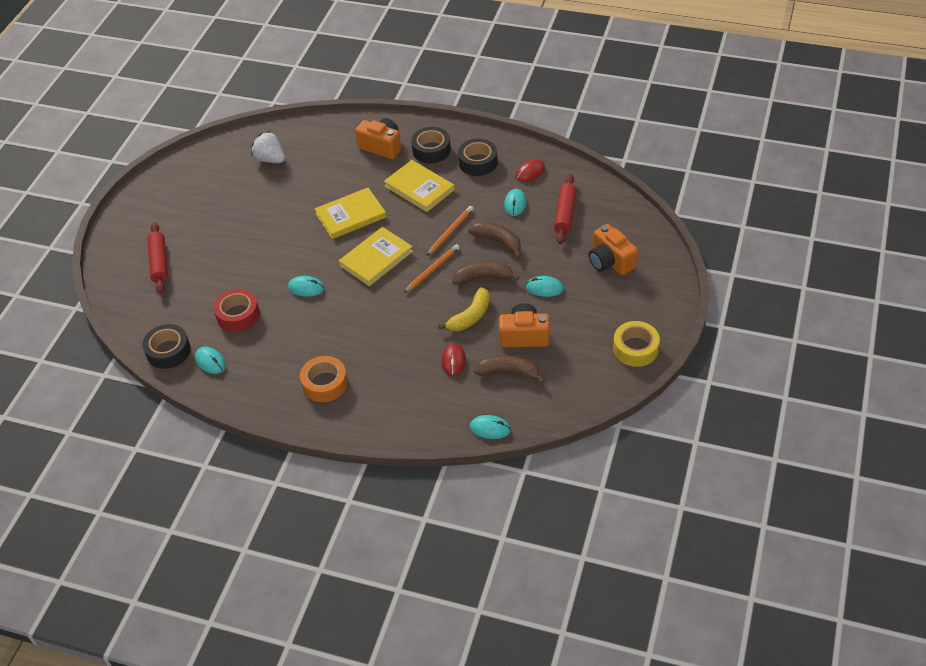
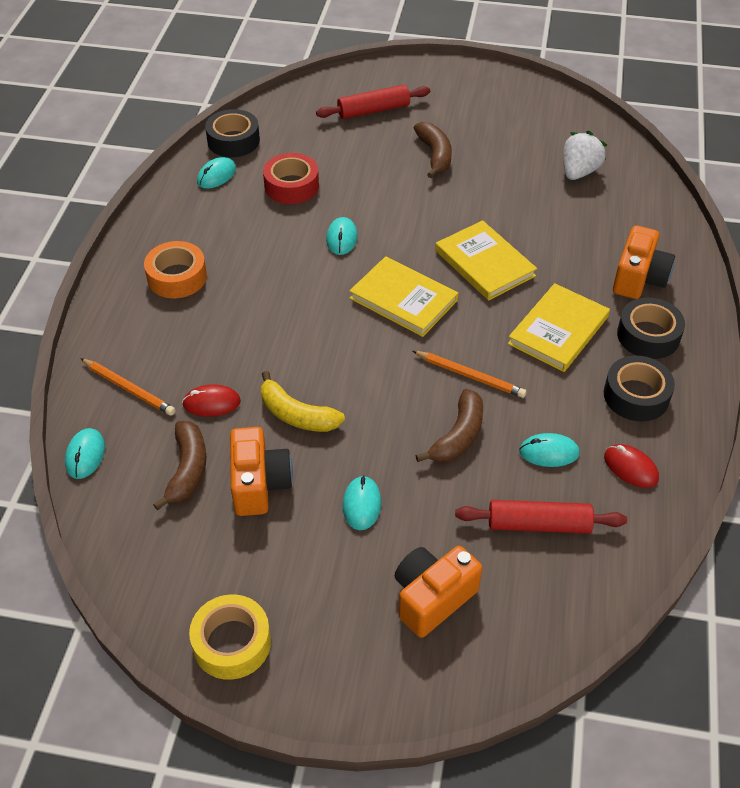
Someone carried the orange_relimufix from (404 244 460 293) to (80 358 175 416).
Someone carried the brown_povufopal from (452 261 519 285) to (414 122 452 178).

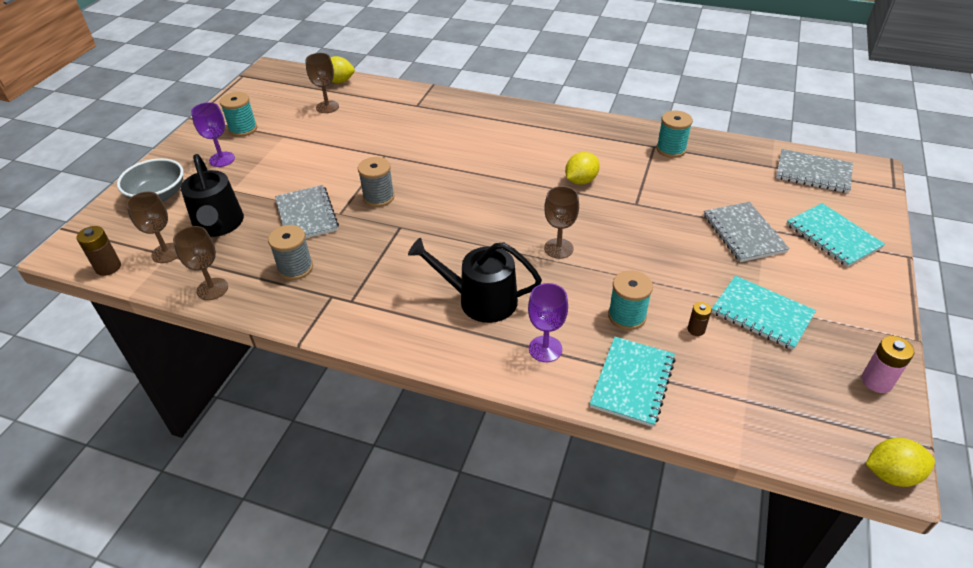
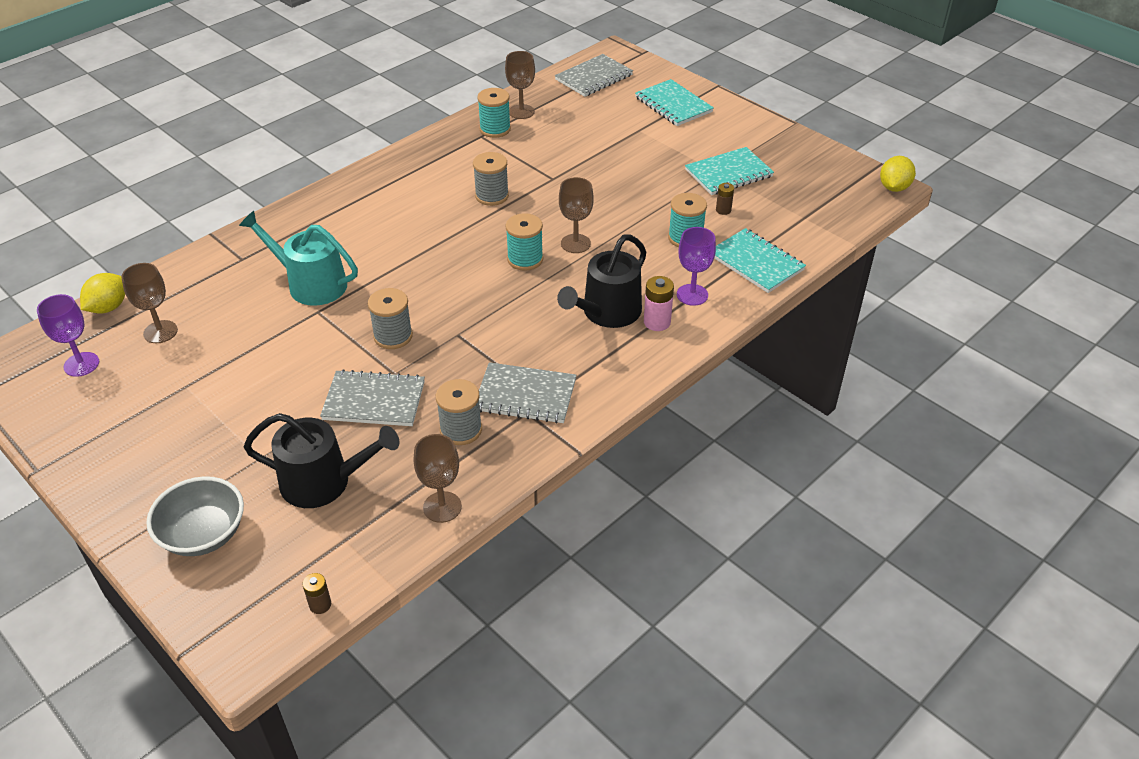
Someone scaled the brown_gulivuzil at (76 226 121 276) by 0.64.
Someone carried the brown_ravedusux from (126 192 178 263) to (505 51 535 119).
Someone carried the purple_ravedusux from (191 102 235 167) to (37 294 99 377).
Someone carried the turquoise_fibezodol from (220 92 257 137) to (506 213 543 271).
Someone swapped the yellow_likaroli at (565 152 600 185) for the grey_fibezodol at (473 152 509 206).
Someone carried the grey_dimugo from (704 202 790 262) to (479 362 576 423).
Someone rotated the turquoise_dimugo at (786 203 885 267) by 60 degrees clockwise.
Someone carried the pink_gulivuzil from (861 336 914 393) to (644 276 674 331).
Someone put down the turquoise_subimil at (239 211 358 306).

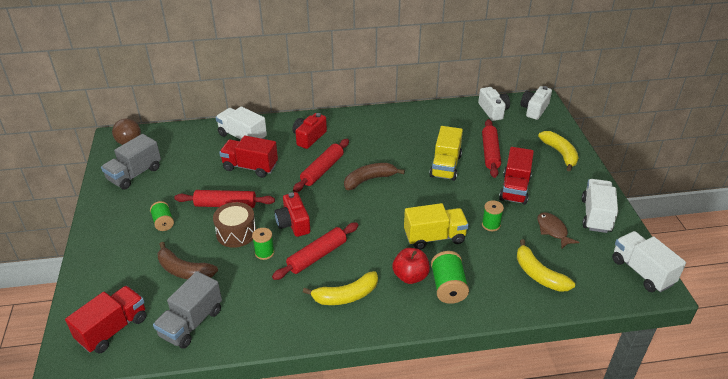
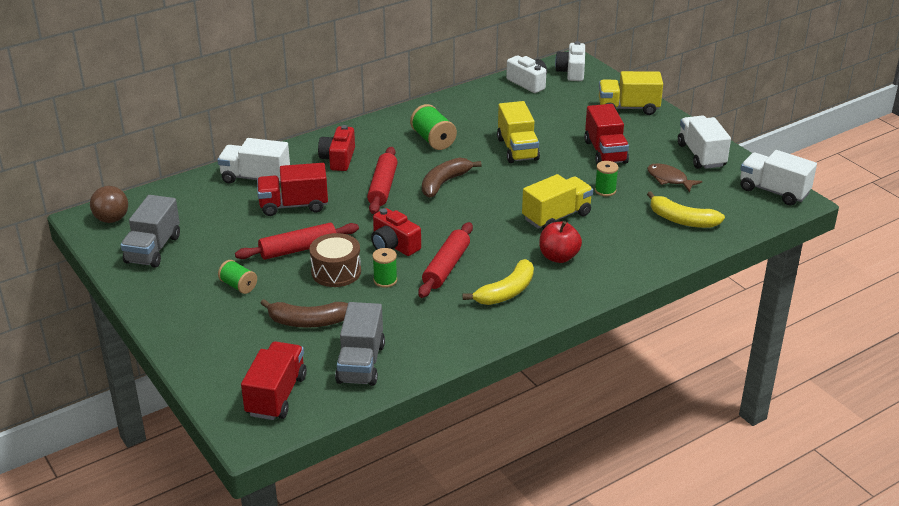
Someone carried the green_fibezodol from (431 251 469 304) to (410 104 457 150).
Someone took away the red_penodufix at (482 119 501 178).
Someone swapped the yellow_povufopal at (538 131 579 171) for the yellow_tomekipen at (599 71 663 115).

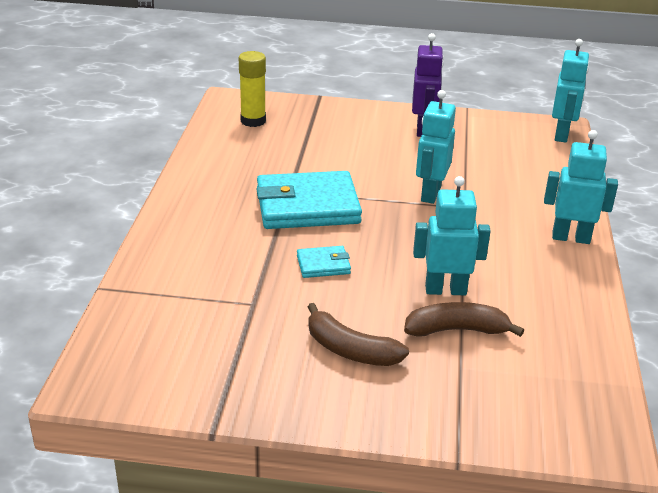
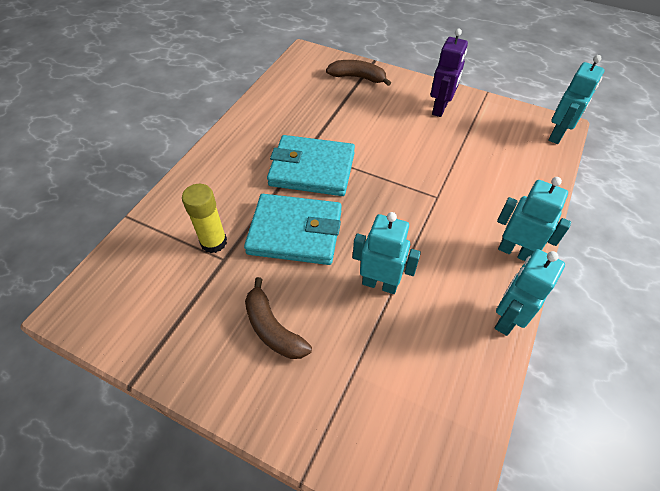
Someone carried the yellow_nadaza from (239 51 266 127) to (182 184 227 253).
Someone scaled the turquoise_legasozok at (297 246 351 278) by 2.16.
Someone carried the brown_povufopal from (404 302 524 337) to (326 60 391 86).
Someone carried the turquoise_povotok from (416 90 456 204) to (495 249 565 336).

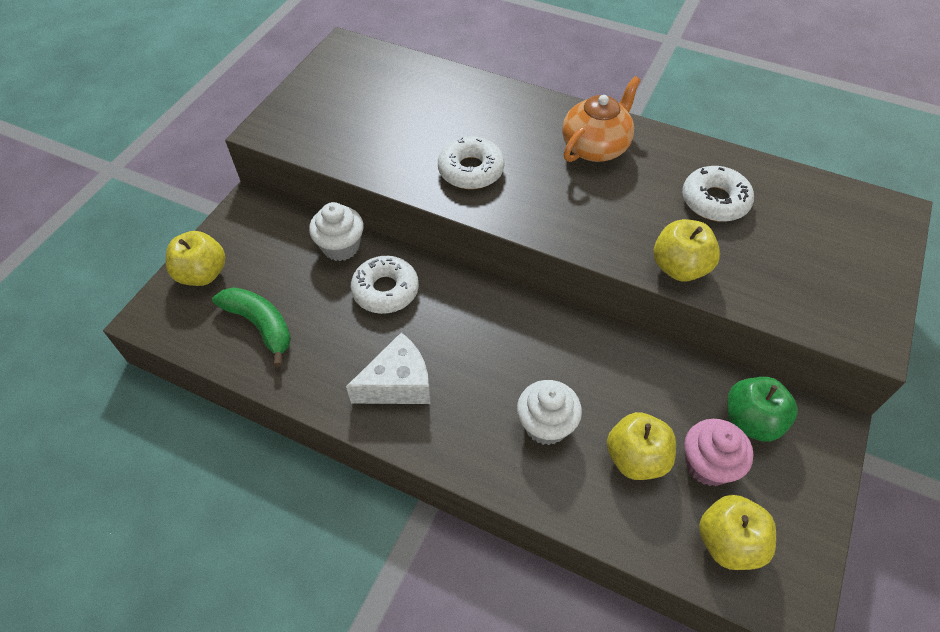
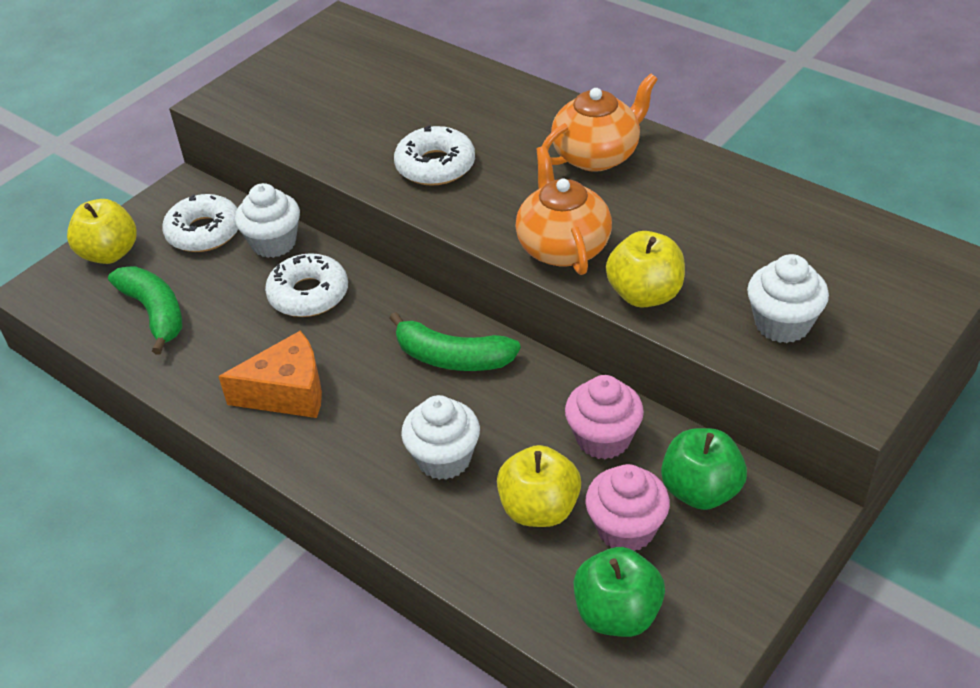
Someone repainted the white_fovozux at (346 332 430 404), which became the orange_fovozux at (218 331 322 418).
Someone carried the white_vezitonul from (682 166 754 222) to (162 194 238 252).
Someone repainted the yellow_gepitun at (699 495 776 570), which became the green_gepitun at (573 547 665 637).
Someone put down the green_povufopal at (389 312 521 371).
Someone put down the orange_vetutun at (516 146 612 275).
Someone put down the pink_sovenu at (565 375 644 459).
Someone put down the white_sovenu at (747 254 829 343).

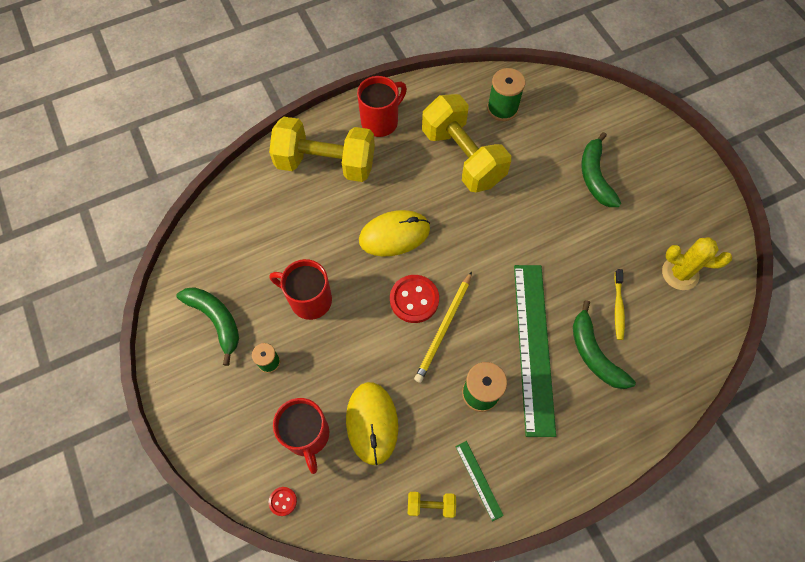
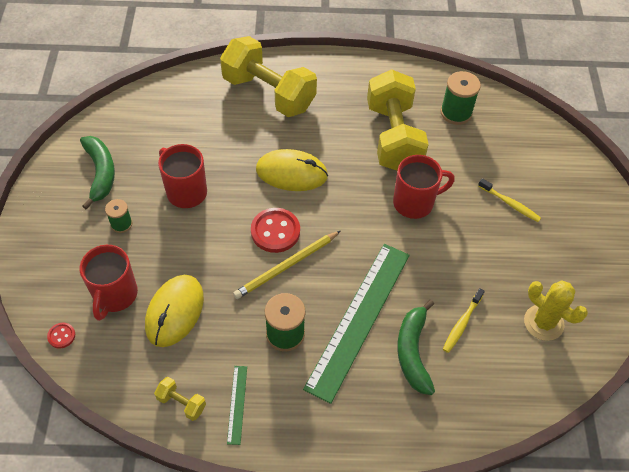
Someone carried the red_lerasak from (357 76 407 137) to (393 155 455 219).
Someone swapped the green_povufopal at (581 132 621 207) for the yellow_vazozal at (478 178 541 222).

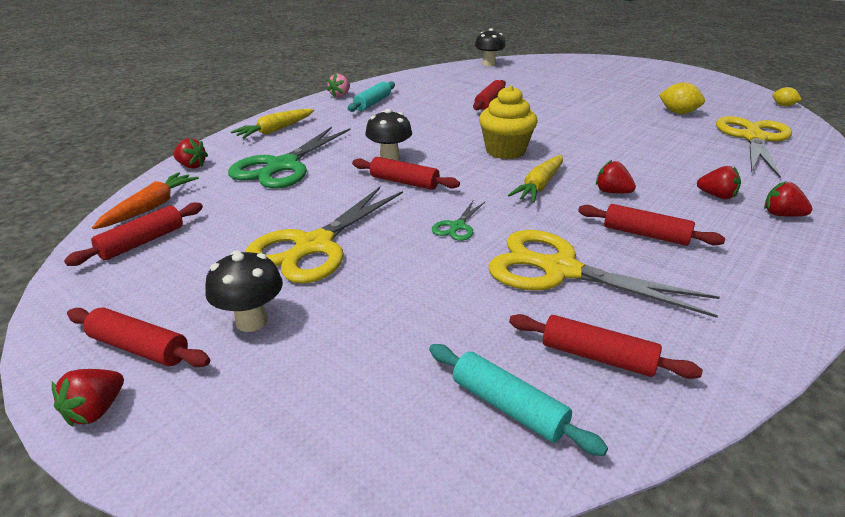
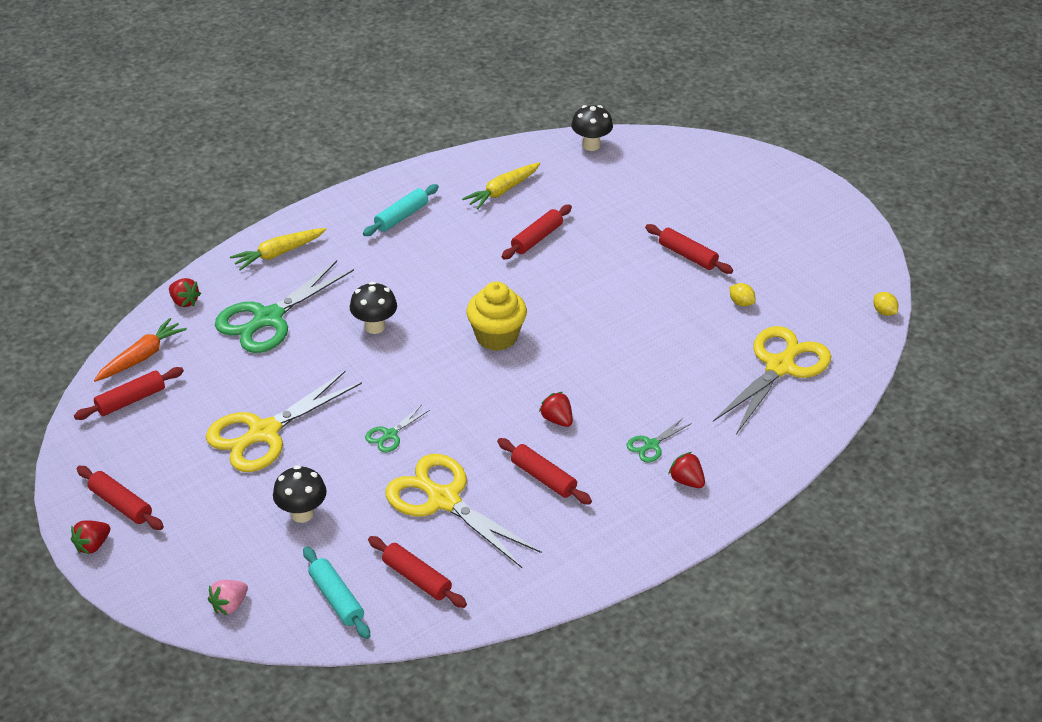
Someone carried the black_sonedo from (205 250 283 332) to (273 465 327 523).
Someone carried the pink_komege from (327 74 350 98) to (208 580 248 615).
Someone carried the red_penodufix from (352 157 460 190) to (645 224 733 274).
Someone carried the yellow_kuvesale from (508 155 563 203) to (462 162 540 210).
Someone scaled the yellow_likaroli at (659 82 705 114) by 0.63.
Someone swapped the red_komege at (697 166 741 199) for the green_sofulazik at (627 417 692 462).

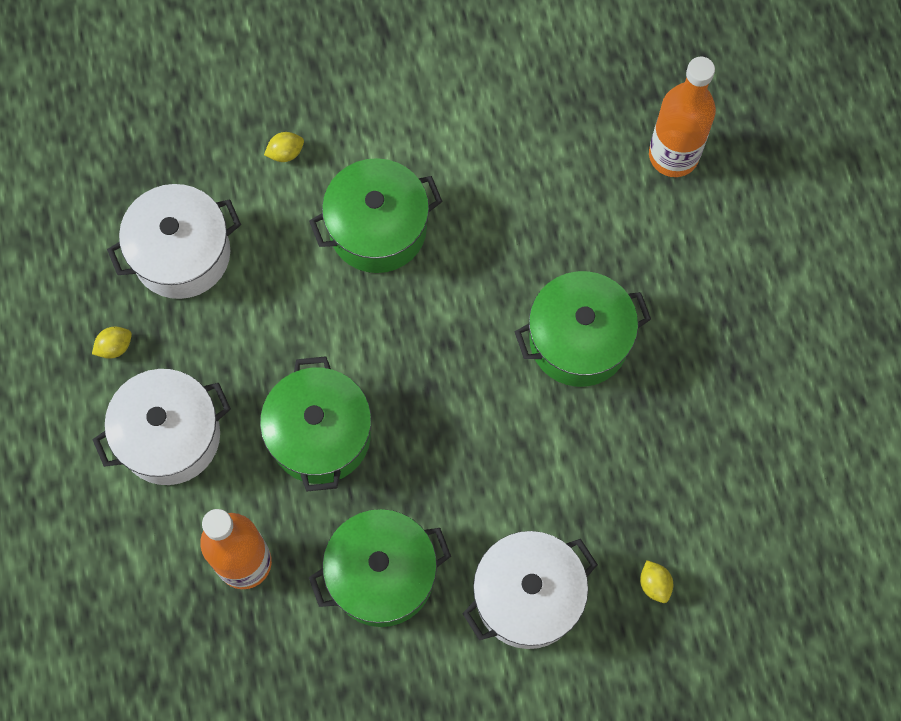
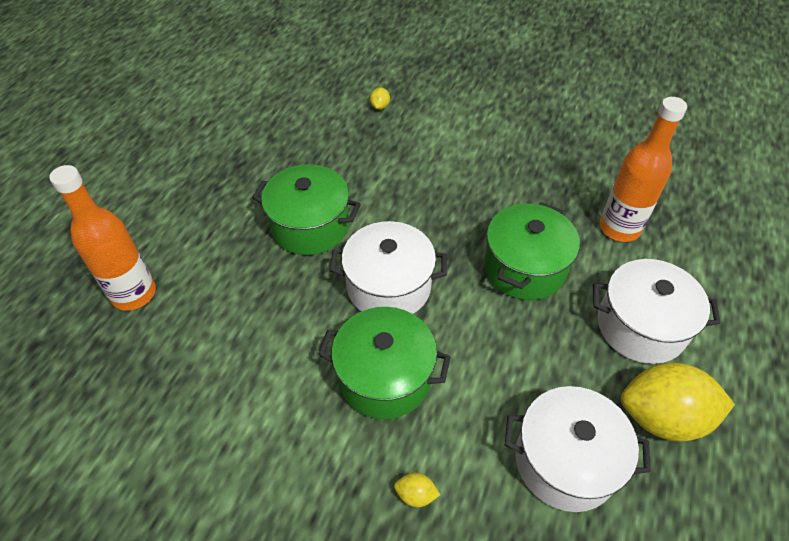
Someone scaled the yellow_likaroli at (92 327 132 359) by 2.49.
Someone took away the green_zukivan at (308 509 451 627).
Someone carried the white_zukivan from (462 531 598 649) to (330 221 447 314).

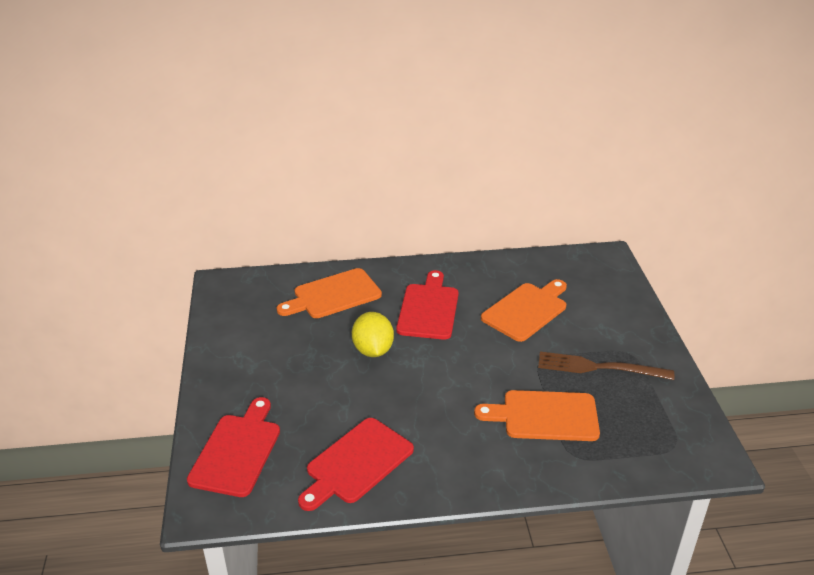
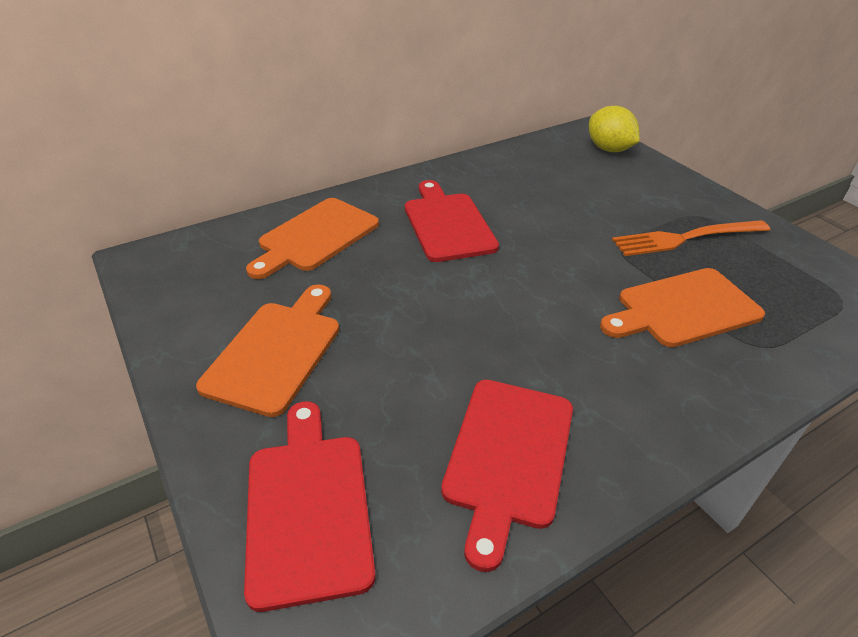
Someone carried the yellow_likaroli from (352 312 394 357) to (589 106 640 152).
Someone carried the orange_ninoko from (481 279 567 342) to (196 284 339 417).
Someone repainted the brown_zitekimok at (538 352 674 380), which became the orange_zitekimok at (612 220 770 256).

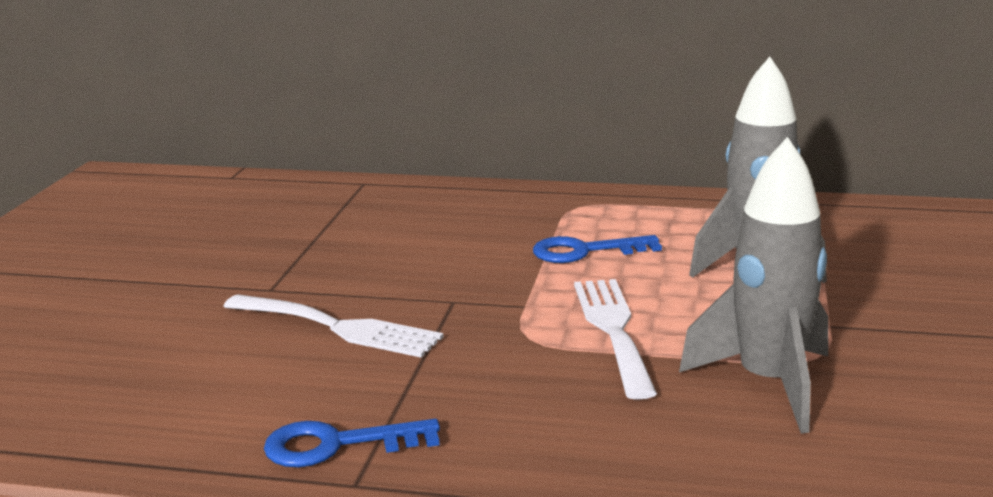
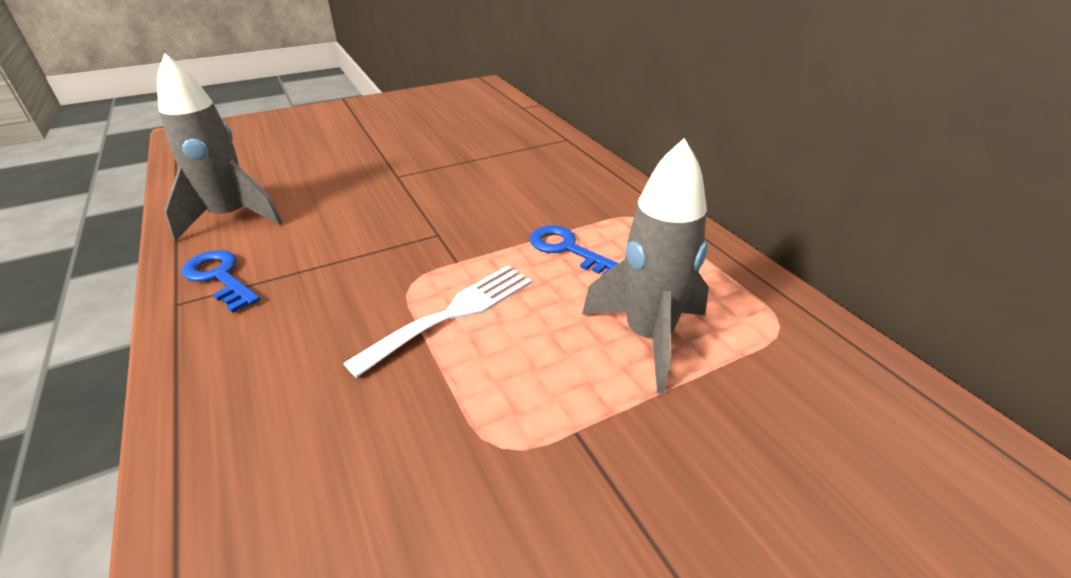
Someone took away the white_zitekimok at (223 294 444 358).
Someone carried the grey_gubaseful from (679 137 828 434) to (157 53 282 241).

